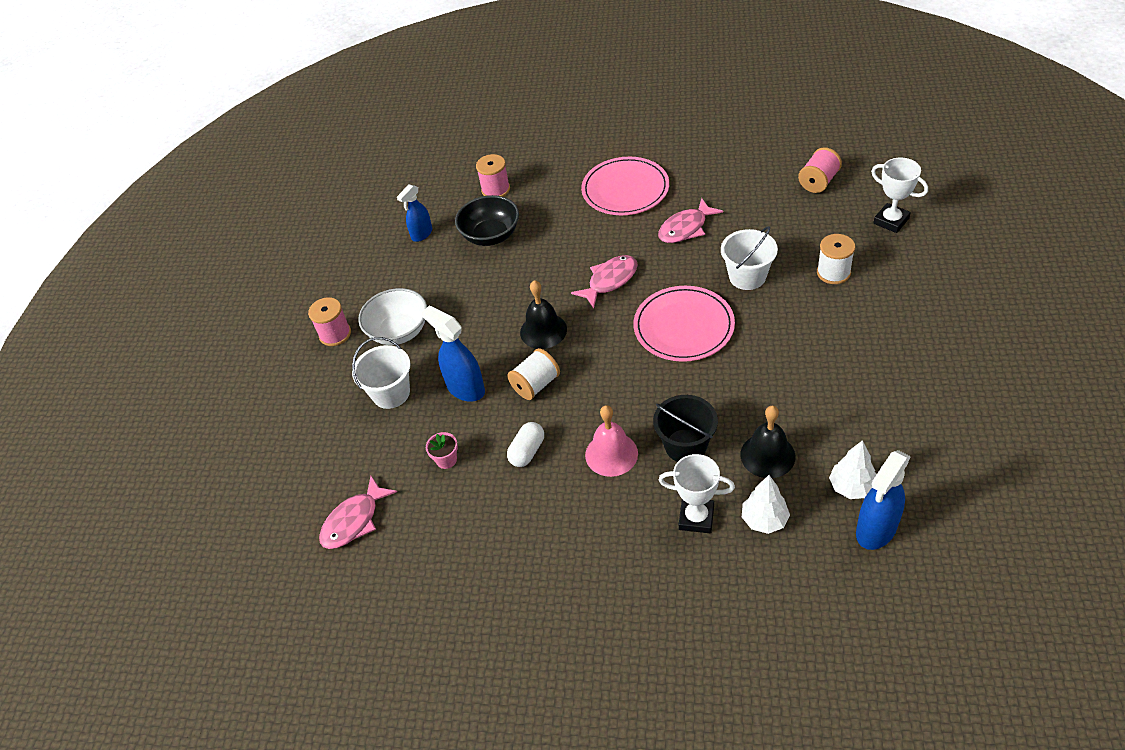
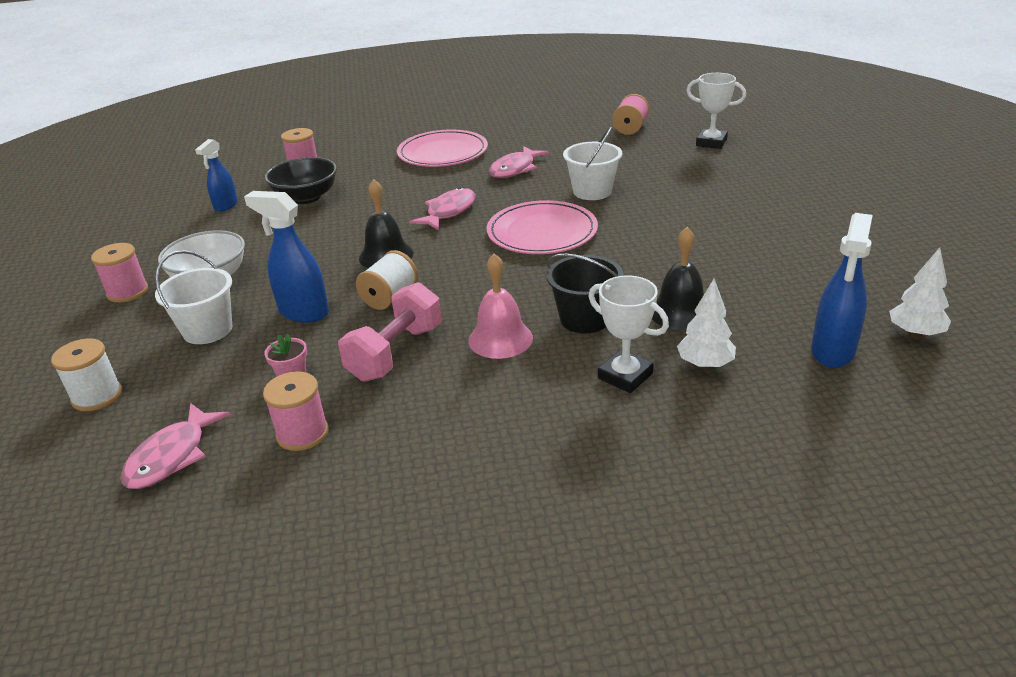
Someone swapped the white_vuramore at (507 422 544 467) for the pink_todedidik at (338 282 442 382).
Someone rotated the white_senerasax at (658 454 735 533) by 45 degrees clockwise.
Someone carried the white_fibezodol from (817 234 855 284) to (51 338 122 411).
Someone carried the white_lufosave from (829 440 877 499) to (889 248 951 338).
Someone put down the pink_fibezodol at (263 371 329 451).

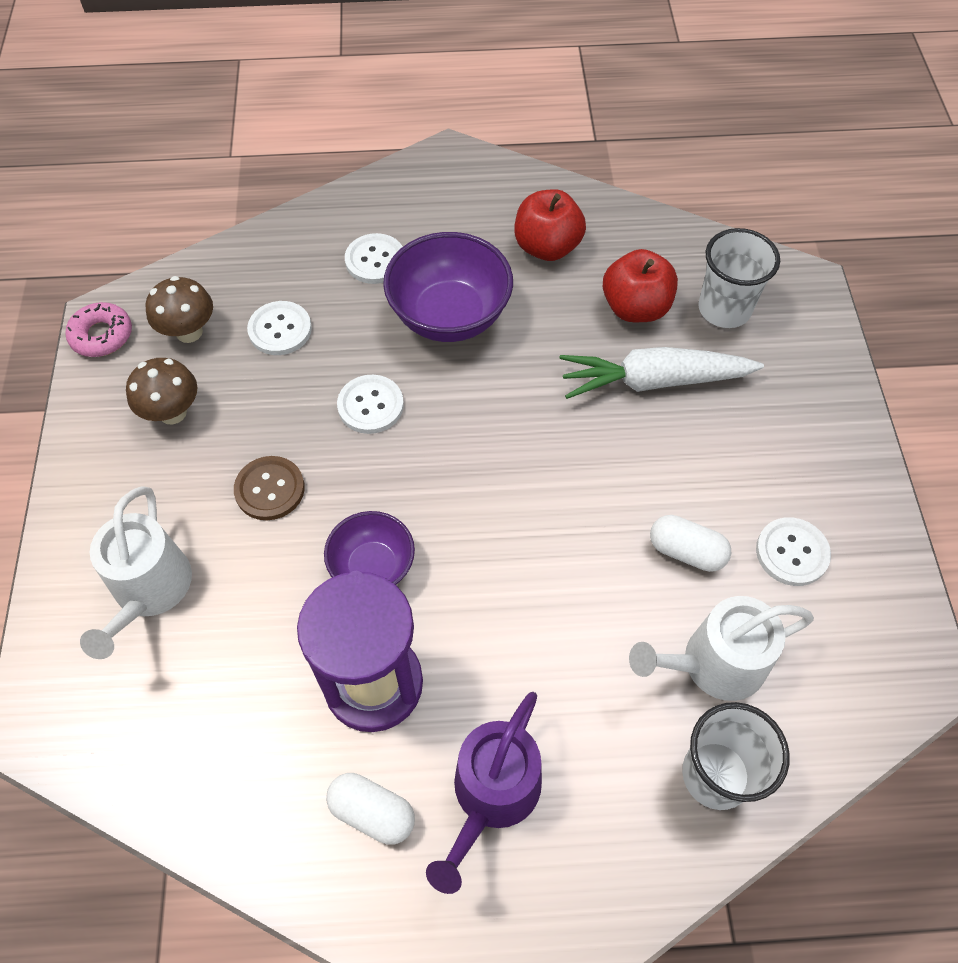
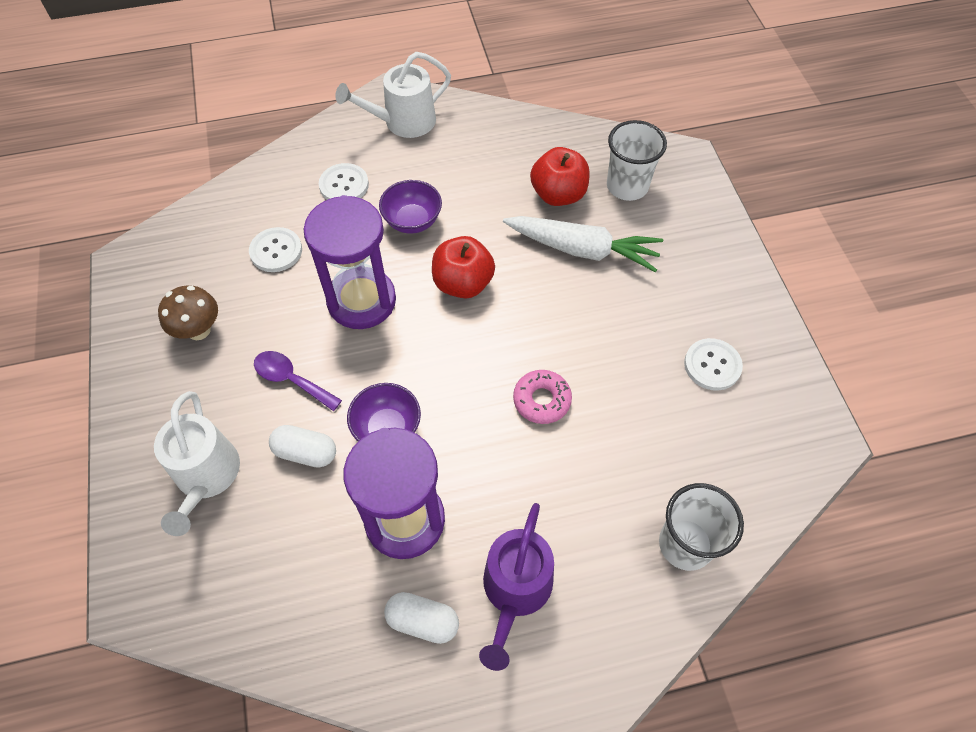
Someone carried the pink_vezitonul from (65 302 132 357) to (513 370 572 424).
Someone took away the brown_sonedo at (146 276 213 343).
Someone swapped the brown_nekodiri at (234 456 305 521) for the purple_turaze at (254 351 342 411).
Someone swapped the white_nekodiri at (337 375 404 434) for the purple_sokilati at (304 195 396 329).
Someone scaled the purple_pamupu at (383 232 513 342) by 0.61.
Someone carried the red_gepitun from (515 189 586 261) to (432 236 495 299).
Someone rotated the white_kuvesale at (559 347 764 399) by 150 degrees counterclockwise.
Someone carried the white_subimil from (629 596 814 701) to (335 52 451 138).
Someone carried the white_vuramore from (650 515 731 572) to (269 425 336 468).

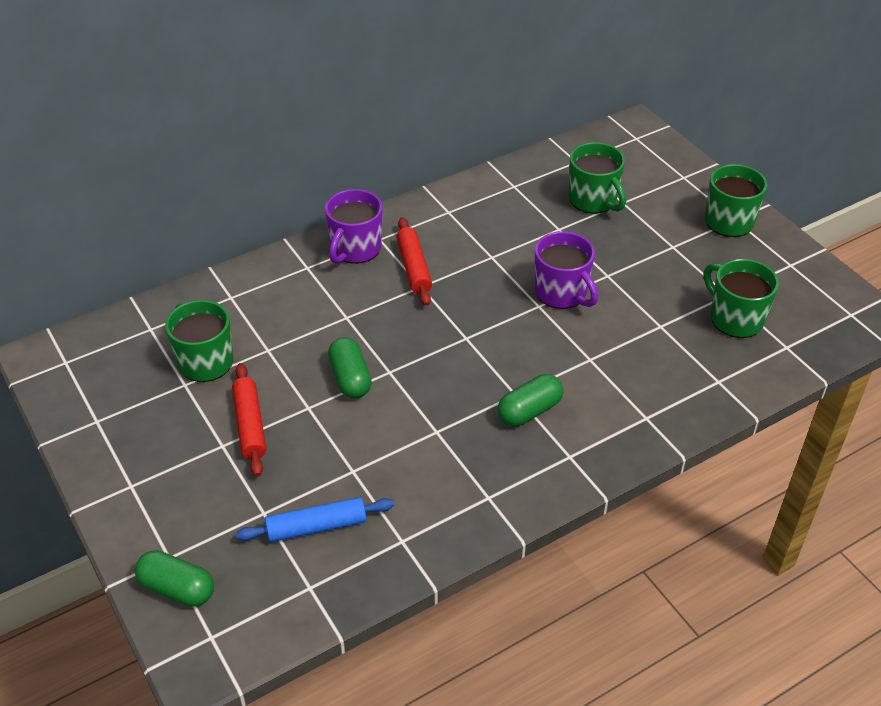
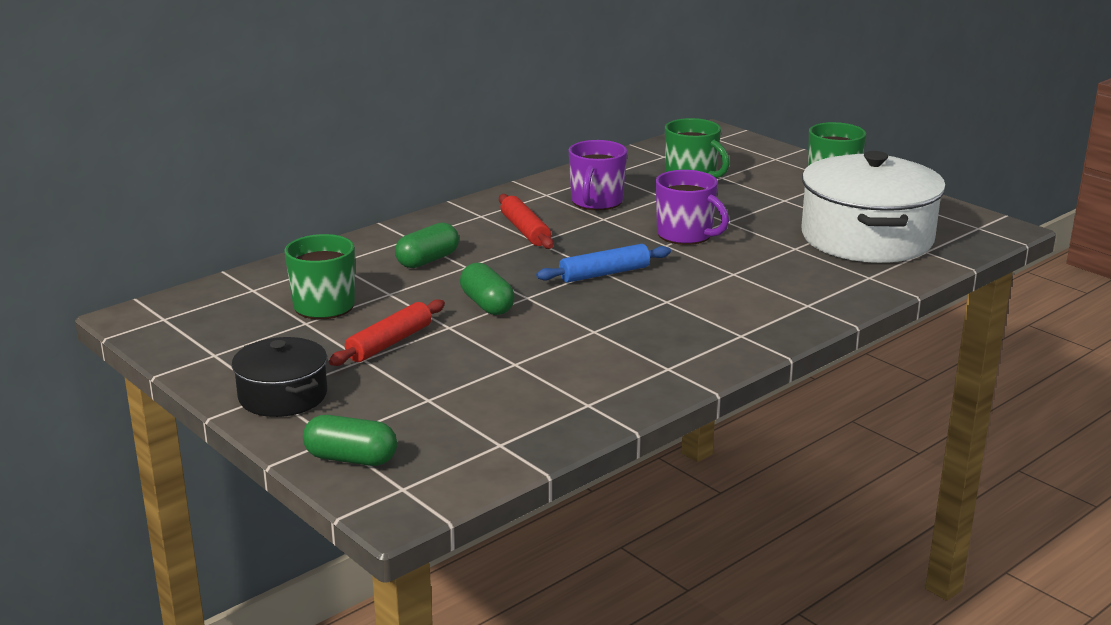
Someone rotated the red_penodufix at (232 363 267 477) by 60 degrees clockwise.
Someone carried the blue_penodufix from (236 497 394 542) to (536 244 671 283).
Someone carried the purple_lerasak from (325 189 383 264) to (568 140 627 210).
Someone carried the green_vuramore from (498 374 563 426) to (395 222 459 268).
Someone swapped the green_lerasak at (704 259 779 338) for the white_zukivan at (802 151 946 263).
Someone put down the black_zukivan at (232 337 327 417).

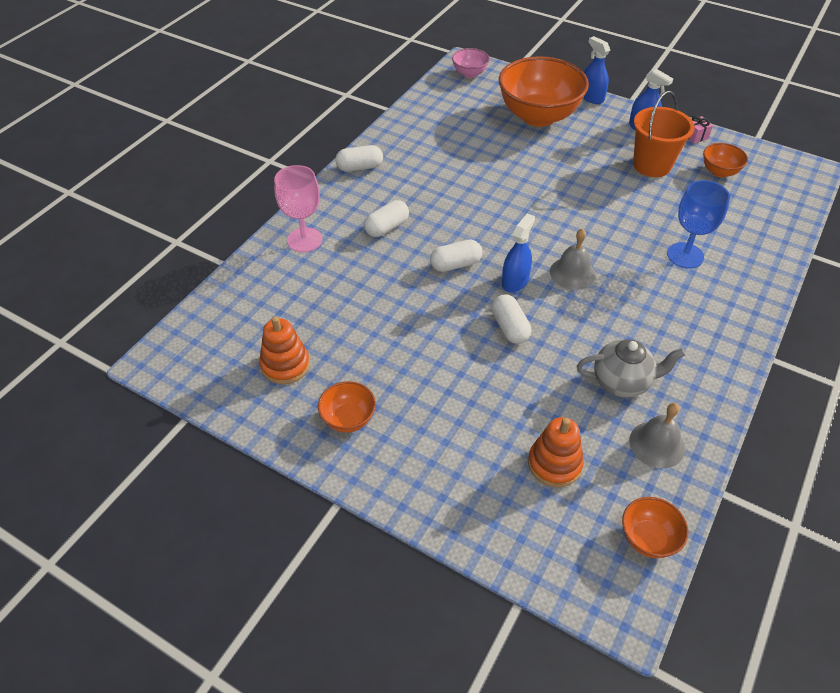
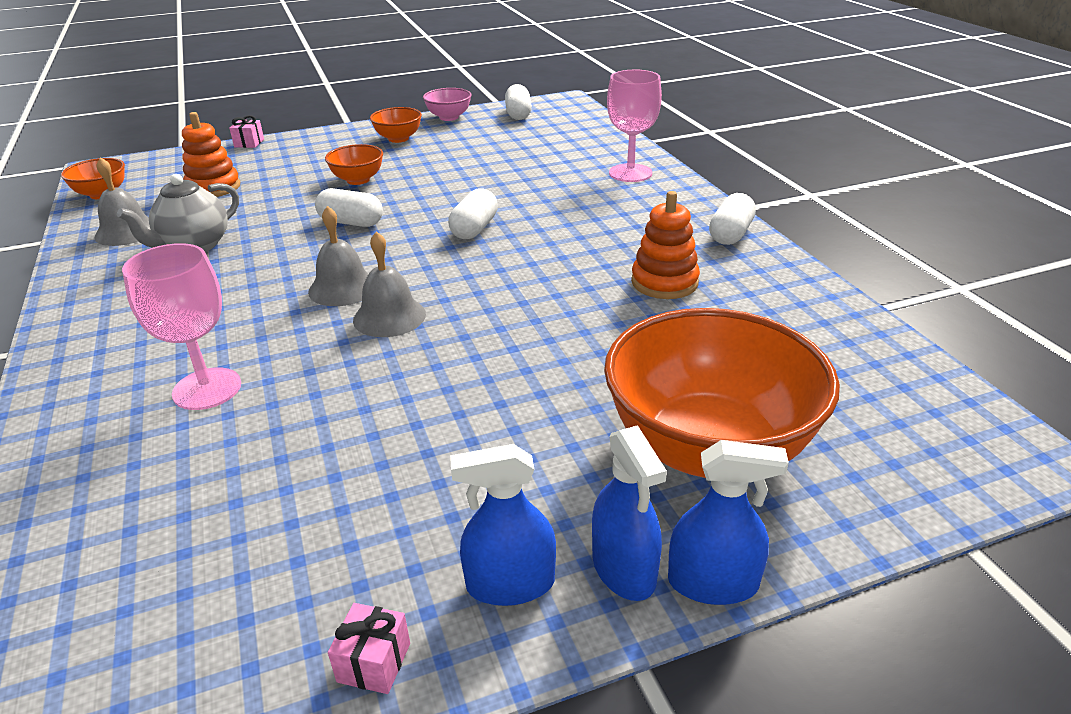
Someone carried the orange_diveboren from (259 316 310 384) to (631 191 700 299).
Someone carried the white_vuramore from (364 200 409 237) to (505 84 532 120).
Someone carried the pink_pamupu from (452 48 490 78) to (423 88 472 121).
Someone carried the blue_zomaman from (502 214 535 293) to (592 425 667 601).
Someone took away the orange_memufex at (633 91 695 177).
Someone repainted the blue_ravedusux at (667 180 730 268), which became the pink_ravedusux at (122 243 241 410).
Someone carried the orange_pamupu from (703 143 748 178) to (325 144 383 185).
Someone put down the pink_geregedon at (229 115 264 148).
Someone put down the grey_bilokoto at (353 231 426 337).

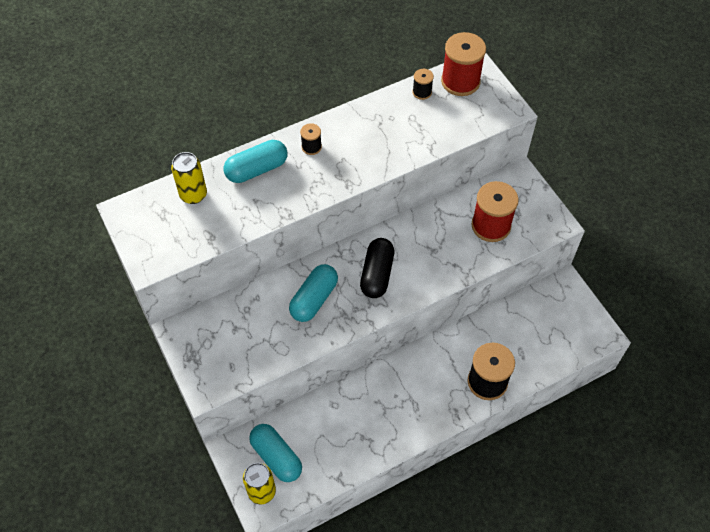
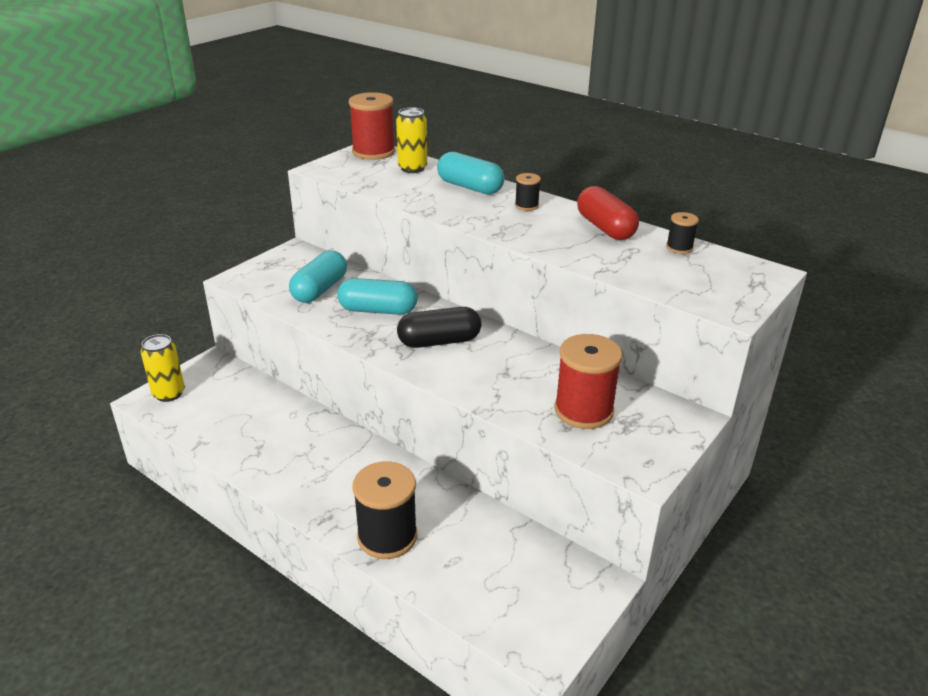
Someone carried the turquoise_vuramore from (249 424 302 482) to (289 250 347 303).
Someone carried the red_fibezodol from (441 32 486 96) to (349 92 395 160).
Someone put down the red_vuramore at (577 186 639 240).

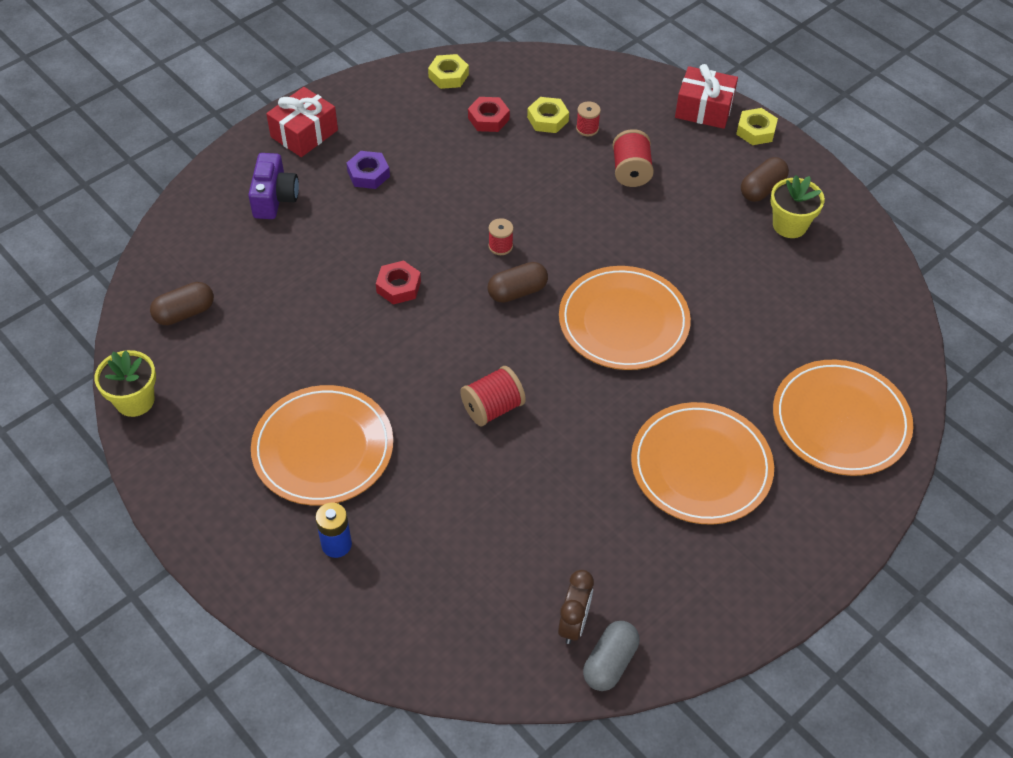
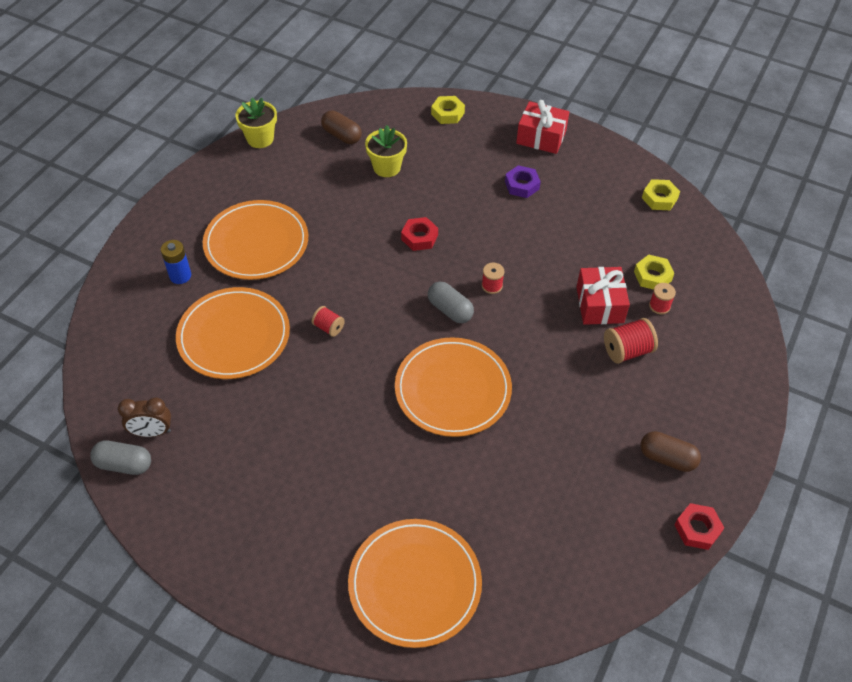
Someone took away the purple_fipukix at (248 153 299 219).
Someone scaled the red_fibezodol at (460 366 526 426) by 0.62.
Someone carried the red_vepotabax from (468 97 510 132) to (675 503 724 550).
Someone repainted the brown_vuramore at (487 262 548 303), which became the grey_vuramore at (428 281 474 323).
Someone carried the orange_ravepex from (631 402 774 525) to (176 287 290 379).
Someone carried the red_geregedon from (675 64 738 129) to (577 267 630 325).
Someone carried the yellow_vepotabax from (736 108 778 145) to (431 96 465 124).
Someone carried the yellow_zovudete from (770 175 825 238) to (365 125 407 177).

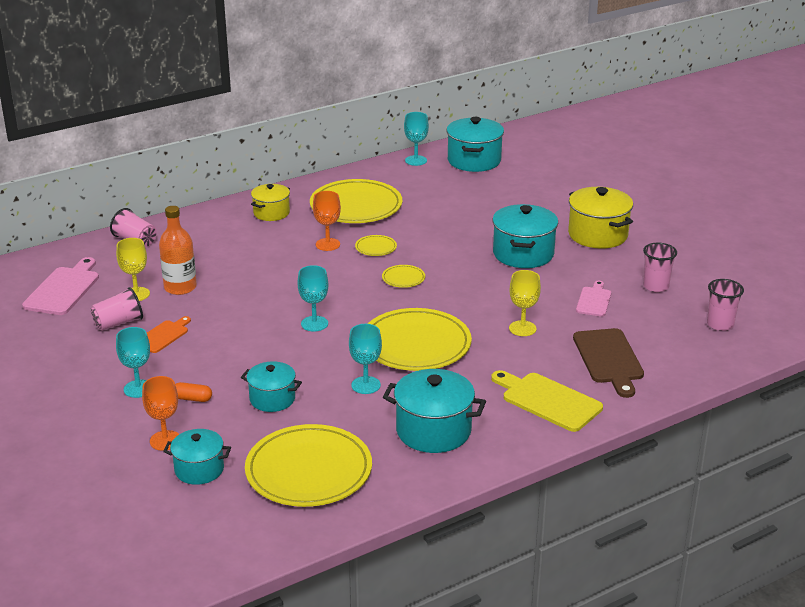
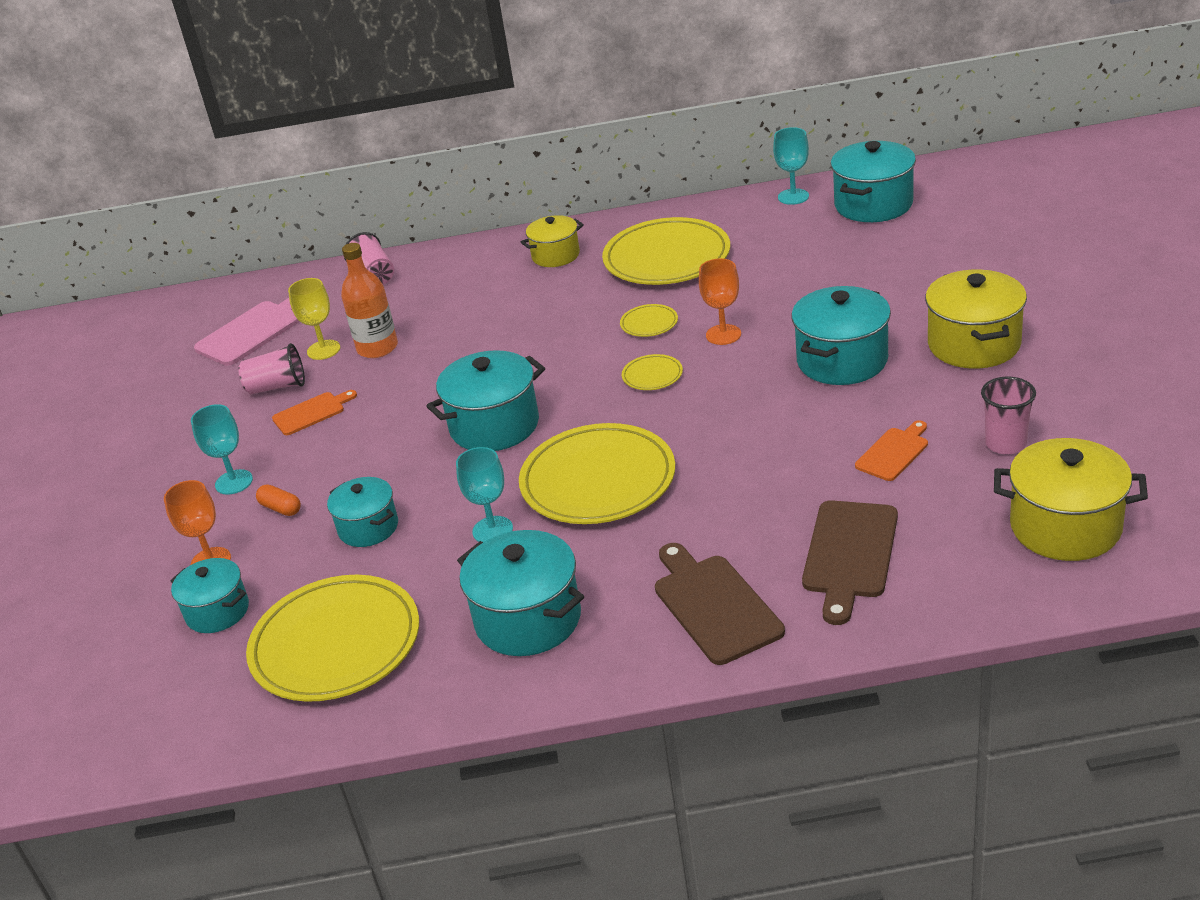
Someone swapped the turquoise_ravedusux at (297 265 328 331) for the turquoise_zukivan at (426 350 545 451).
Someone carried the orange_ravedusux from (313 191 341 251) to (699 258 741 345).
Someone repainted the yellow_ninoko at (491 370 603 432), which became the brown_ninoko at (655 543 785 665).
Someone took away the yellow_ravedusux at (509 270 541 336).
Someone repainted the pink_ninoko at (576 281 611 317), which became the orange_ninoko at (855 420 928 481).
Someone swapped the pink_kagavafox at (707 279 744 331) for the yellow_zukivan at (994 438 1148 561).

